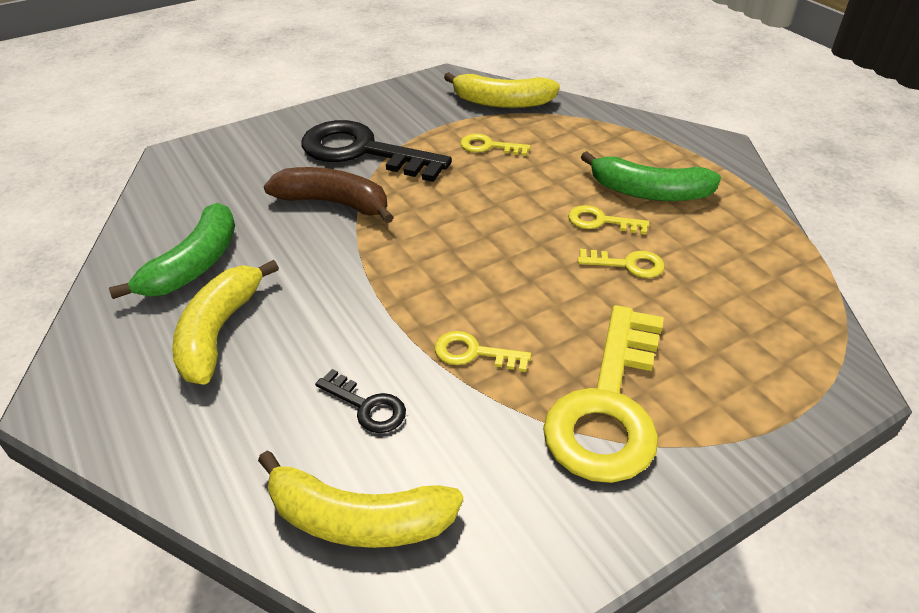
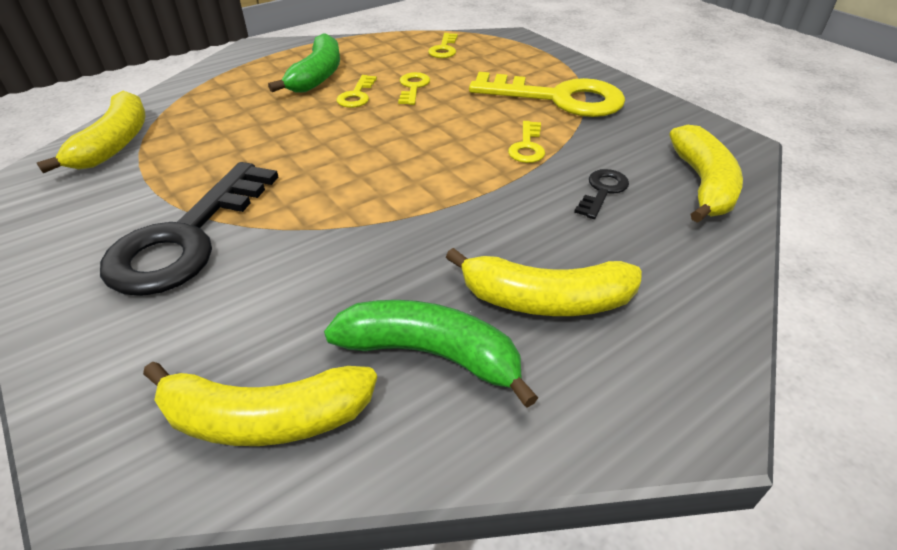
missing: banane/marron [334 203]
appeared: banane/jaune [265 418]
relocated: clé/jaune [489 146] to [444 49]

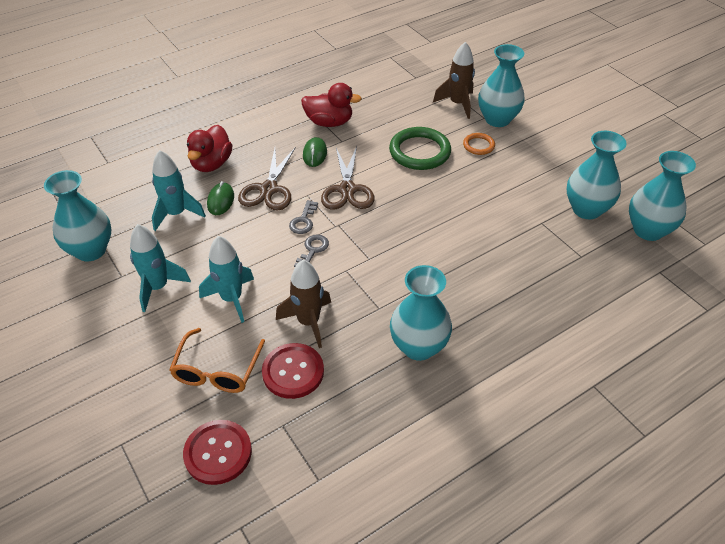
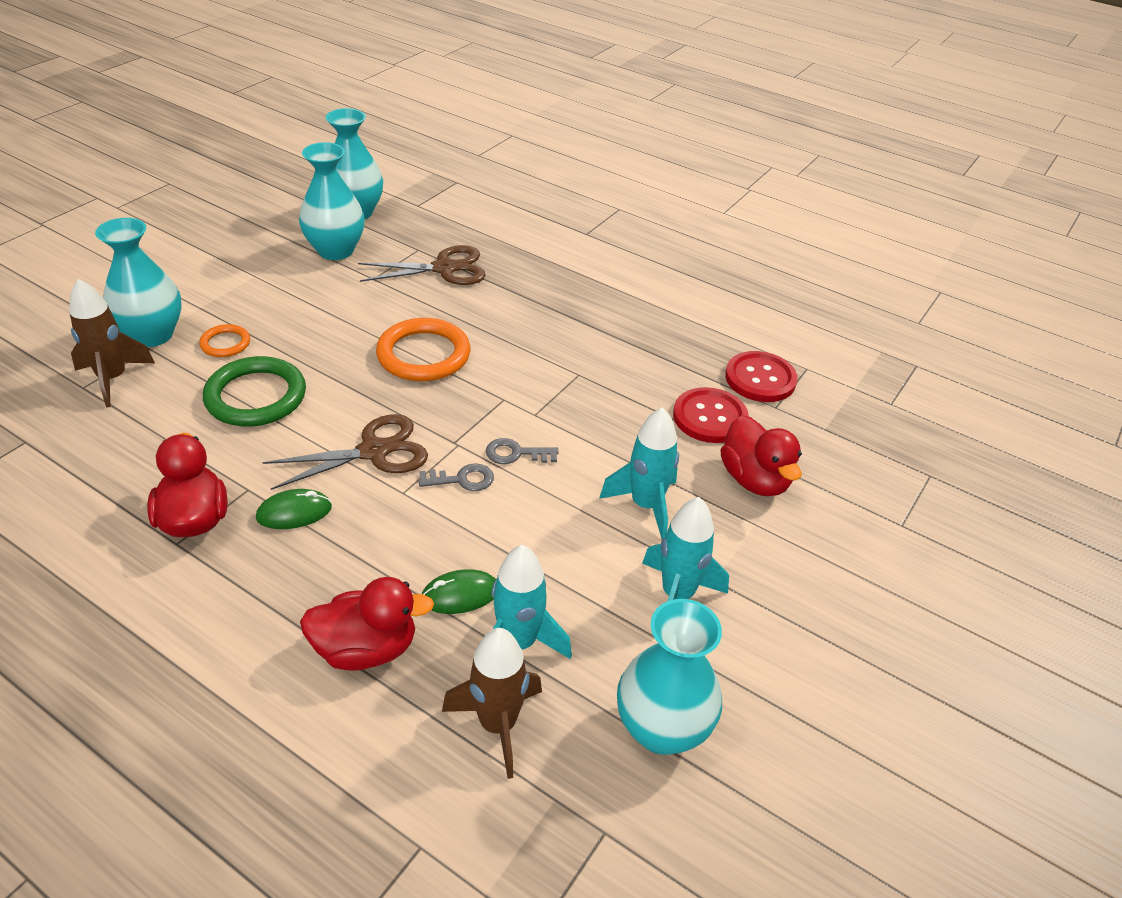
missing: vase/turquoise [418 346]
appeared: anneau/orange [423 354]
relocated: bouton/rouge [218 453] to [760 379]; ciseaux/marron [269 189] to [444 268]; fusée/marron [308 322] to [498 725]
exchanged: lunettes/orange [217 370] to canard/rouge [754 480]

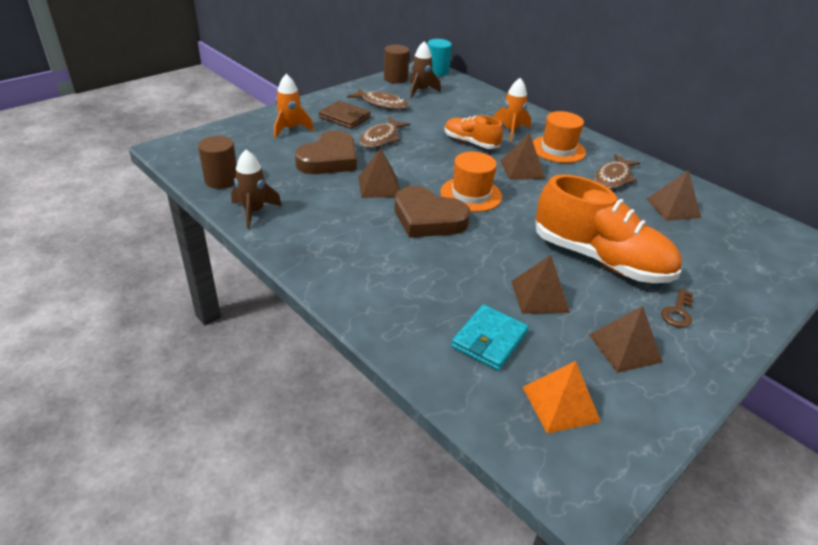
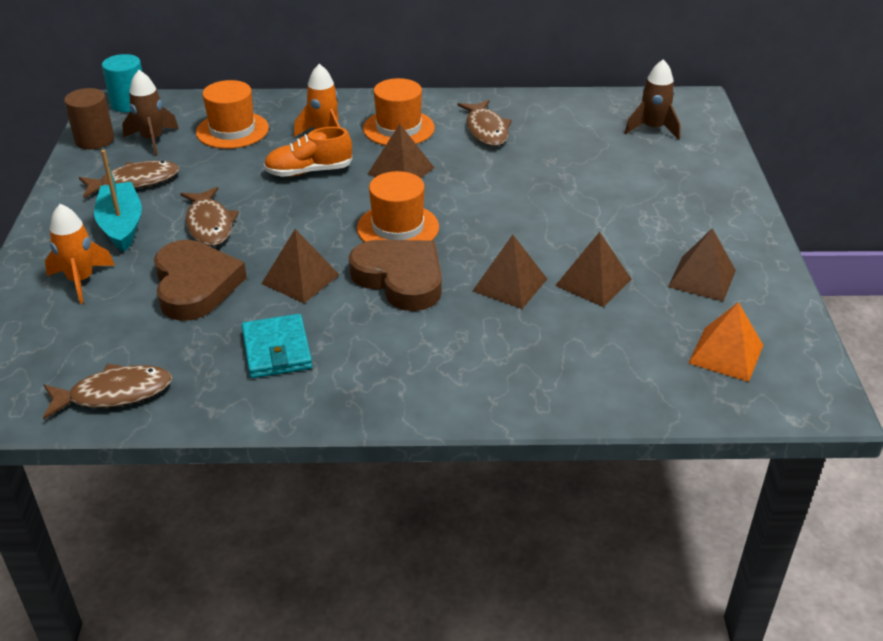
missing: chaussure/orange [600 259]; clé/marron [677 312]
appeared: chapeau/orange [232 130]
relocated: fusée/marron [254 212] to [653 129]; portefeuille/turquoise [489 340] to [277 350]; pyramide/marron [673 208] to [510 285]
exchanged: cylindre/marron [221 180] to poisson/marron [115 394]; portefeuille/marron [344 117] to bateau/turquoise [122 225]
spun: cœur/marron [428 218] = [400 279] 120 degrees counterclockwise

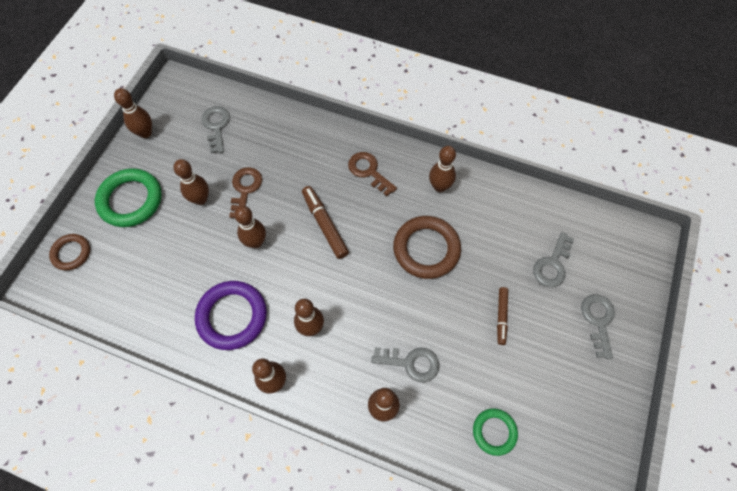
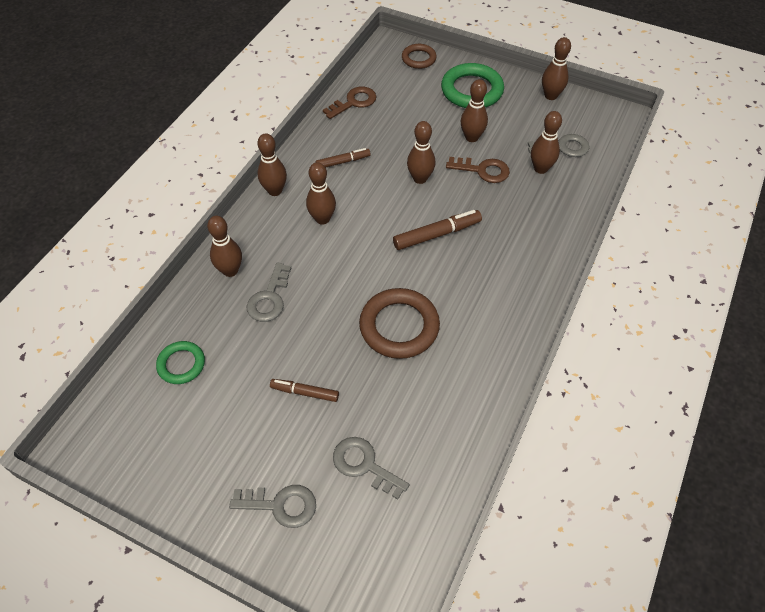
relocated: clé/marron [369 171] to [354 102]; quille/marron [439 186] to [540 168]
exchanged: anneau/violet [232 316] to feutre/marron [343 162]

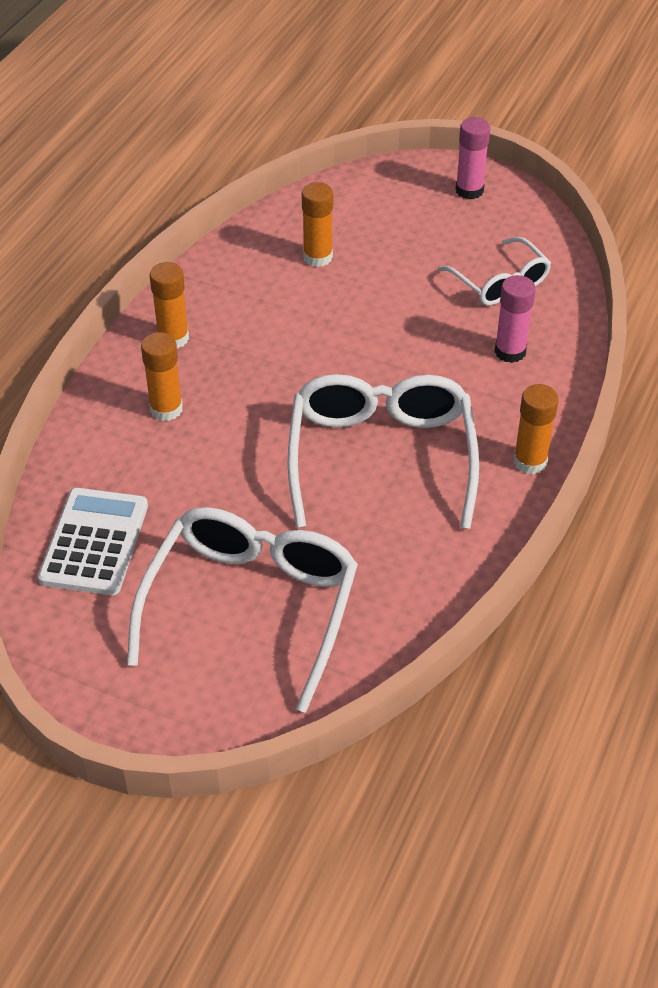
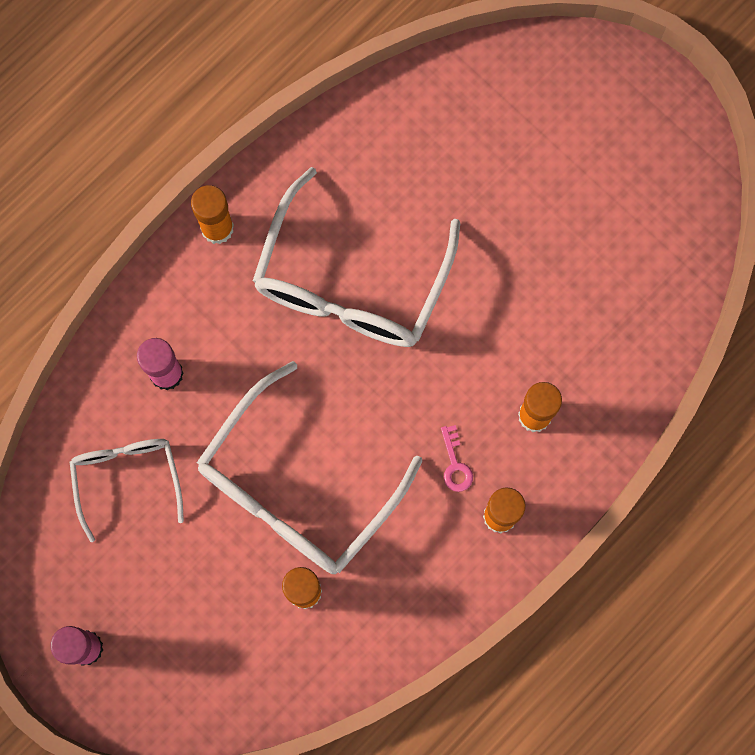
missing: calculatrice/blanc [94 542]
appeared: clé/rose [455 464]
relocated: lunettes/blanc [252 606] to [297 488]

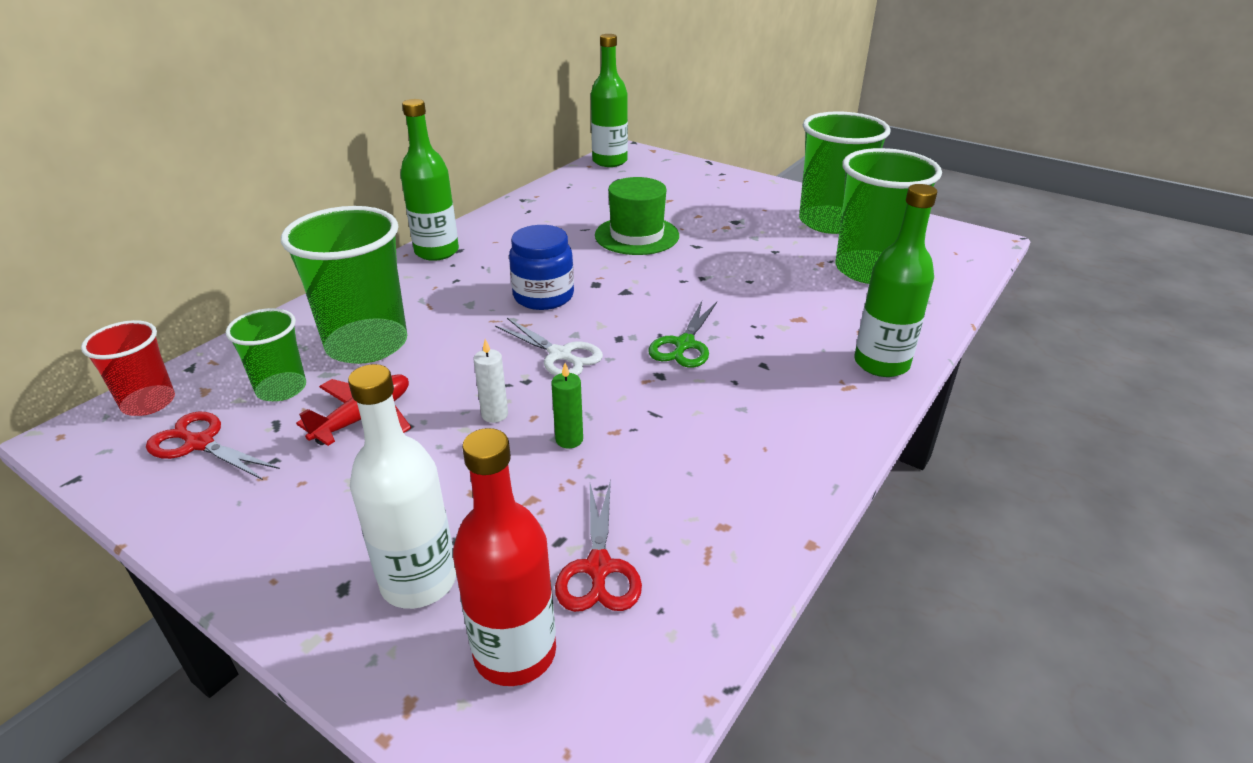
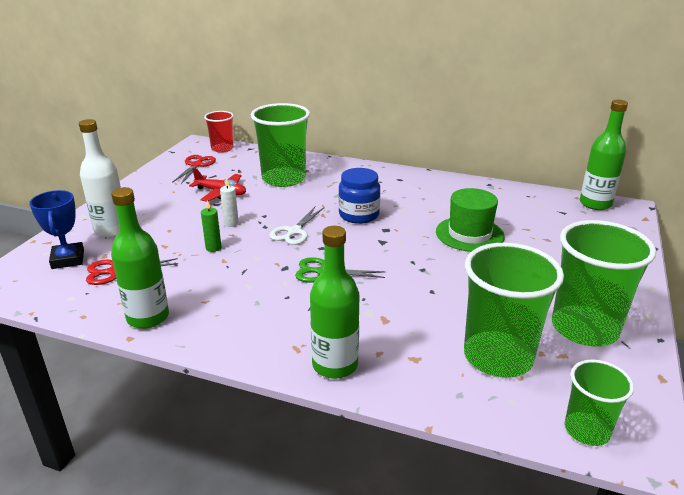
relocated: gobelet/vert [281 389] to [587 430]; bouteille/vert [437 252] to [148 317]
exchanged: bouteille/rouge [515 652] to trophée/bleu [68 259]

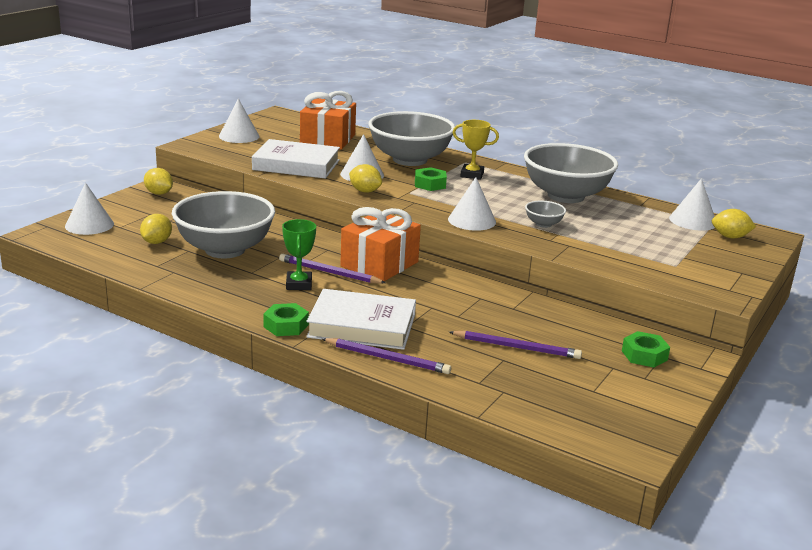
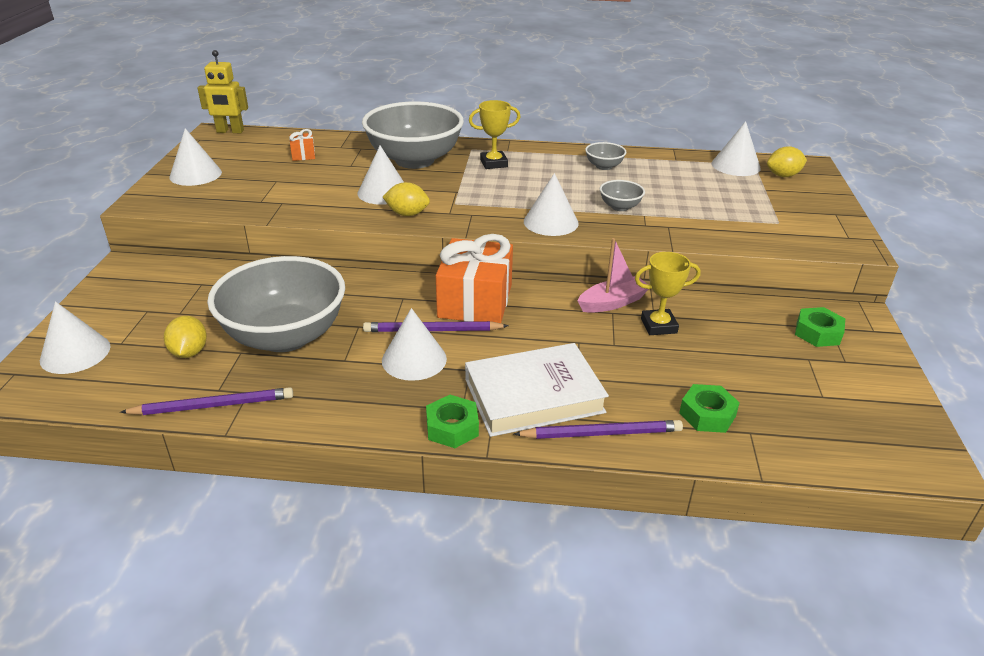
missing: citron/jaune [159 193]; livre/blanc [296 165]
appeared: robot/jaune [230 131]; bateau/rose [612 303]; trophée/jaune [658 326]
relocated: écrou/vert [430 184] to [707 414]; crayon/violet [516 347] to [213 405]
exchanged: trophée/vert [299 284] to cône/blanc [414 359]
size: cadeau/orange [328 139] = [303 155] x0.43; bol/gris [566 196] = [604 166] x0.41

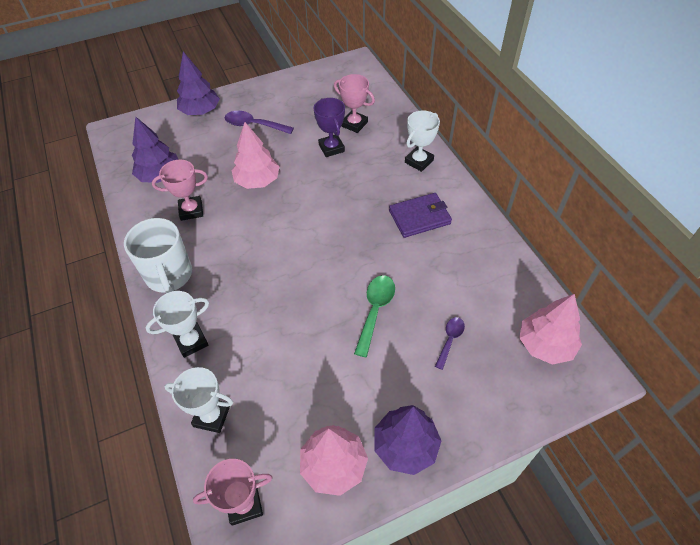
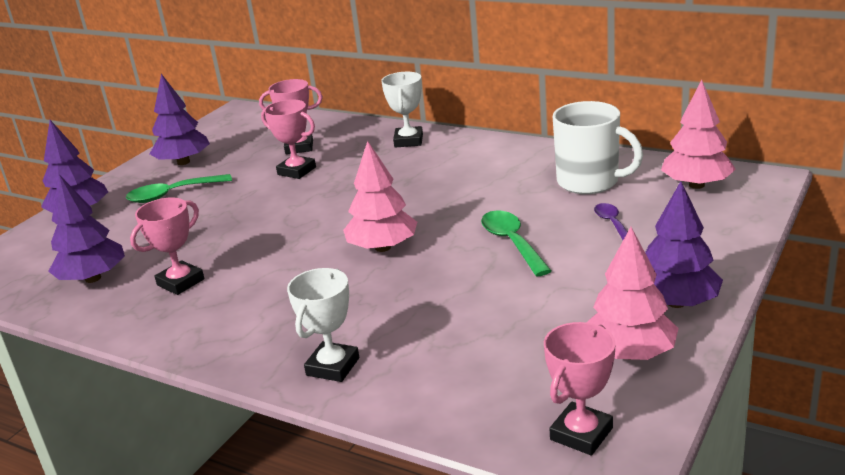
missing: trophée/blanc [211 416]; portefeuille/violet [419 217]
appeared: arbre/violet [183 162]
relocated: tasse/blanc [169 276] to [590 182]; arbre/rose [257 181] to [382 247]
colour: cuillère/violet [254 125] to cuillère/vert [172 194]; trophée/violet [331 148] to trophée/rose [296 171]

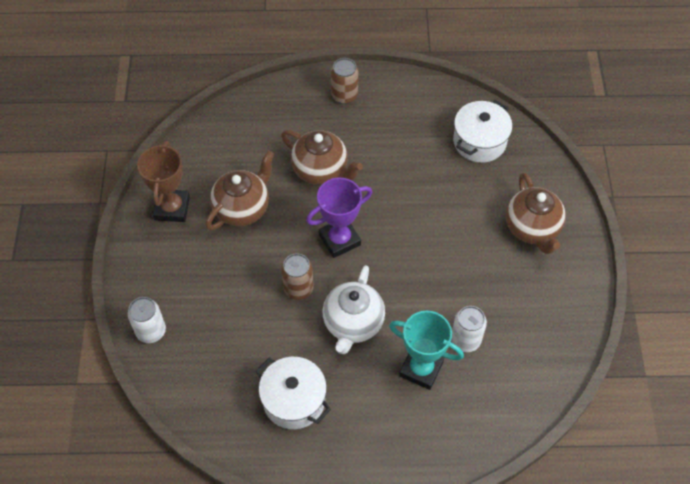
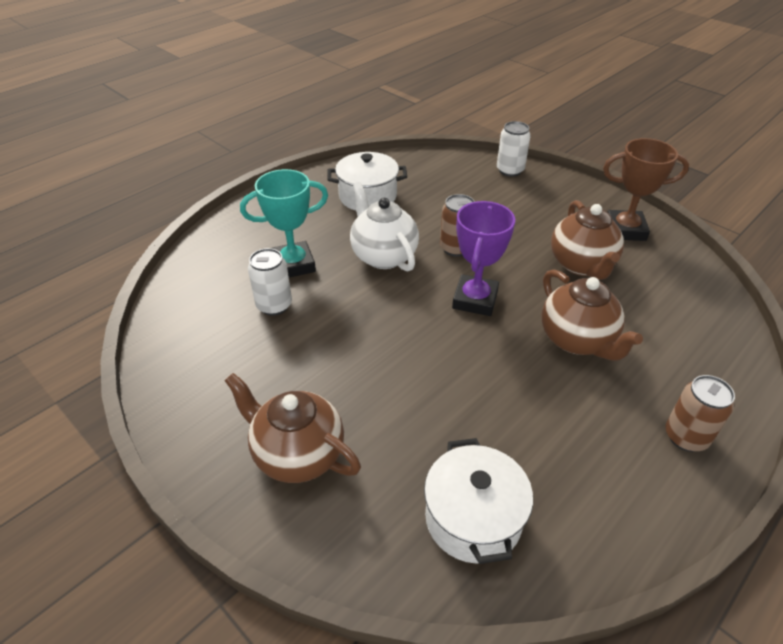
spun: trophée/marron [172 208] = [625 230] 45 degrees counterclockwise; théière/marron [321 170] = [577 340] 105 degrees counterclockwise

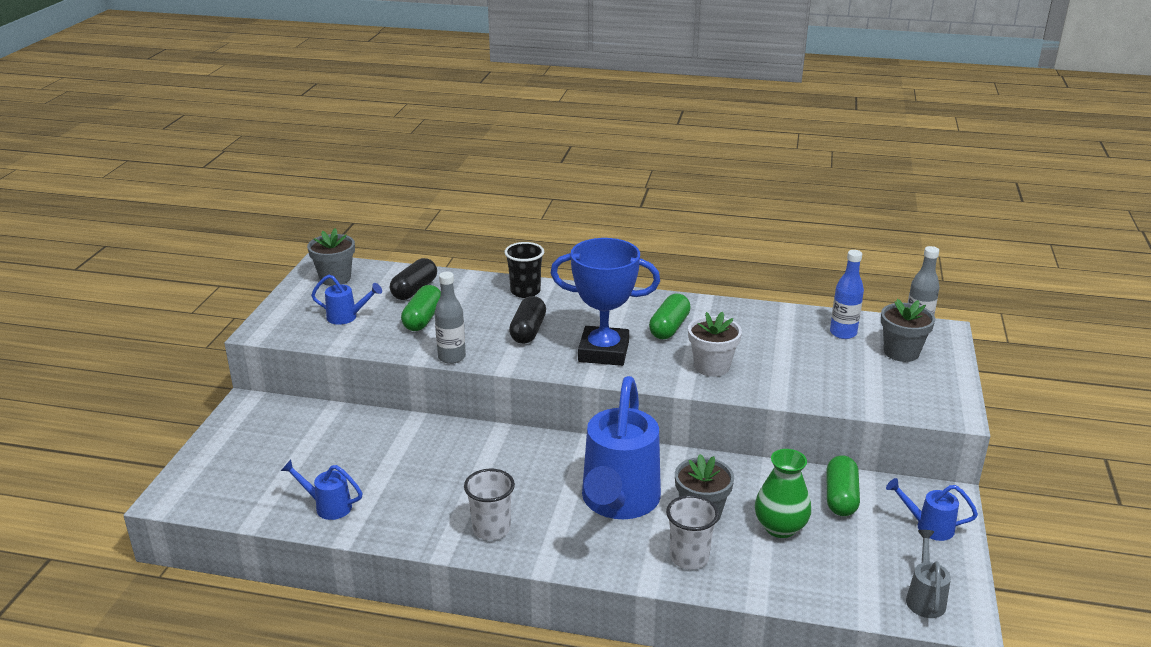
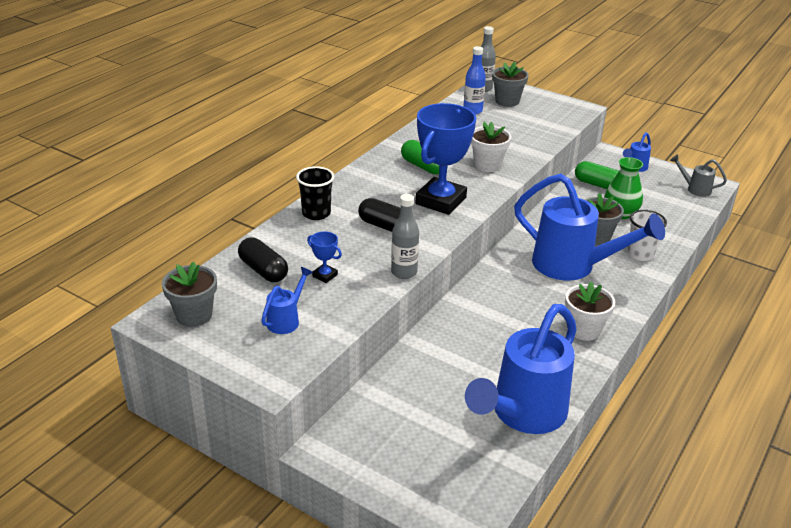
exchanged: gélule/vert [423 319] to trophée/bleu [325 275]; gobelet/blanc [491 529] to pot de fleurs/blanc [584 330]
size: arrosoir/bleu [327 506] = [522 415] x2.29

